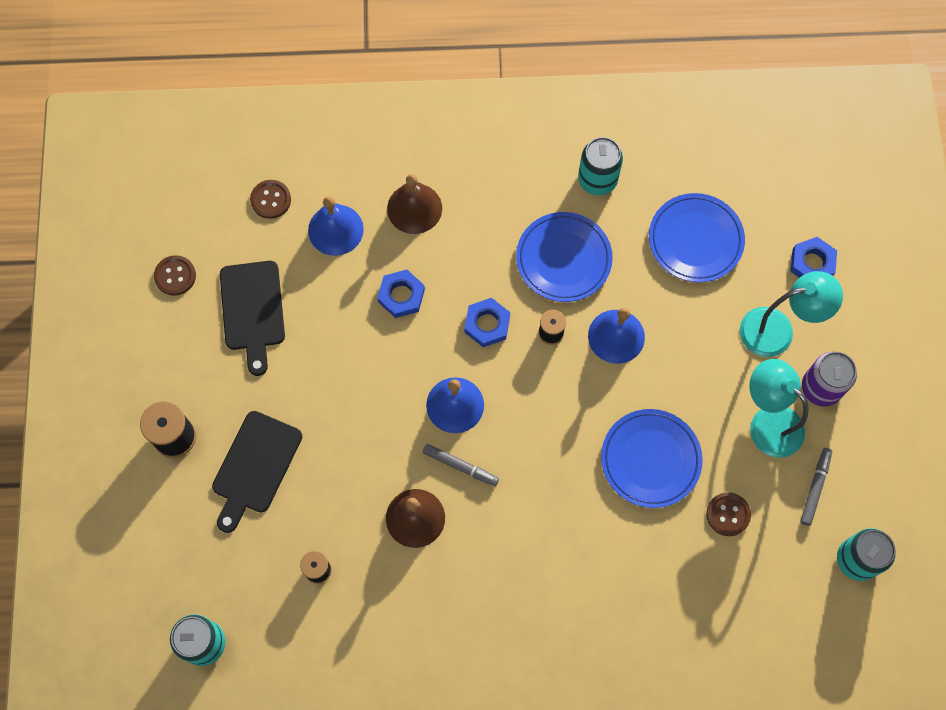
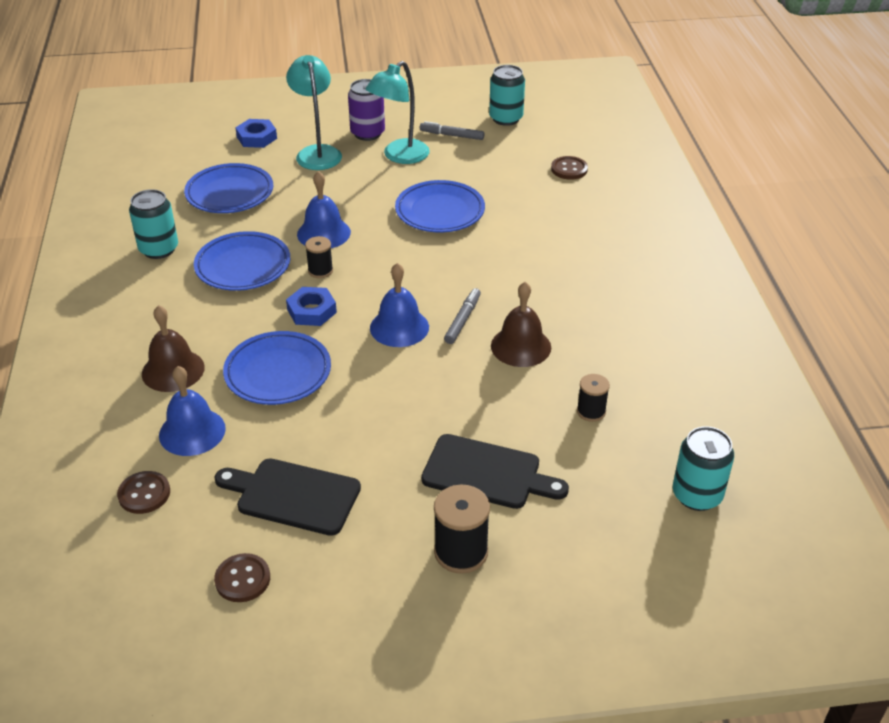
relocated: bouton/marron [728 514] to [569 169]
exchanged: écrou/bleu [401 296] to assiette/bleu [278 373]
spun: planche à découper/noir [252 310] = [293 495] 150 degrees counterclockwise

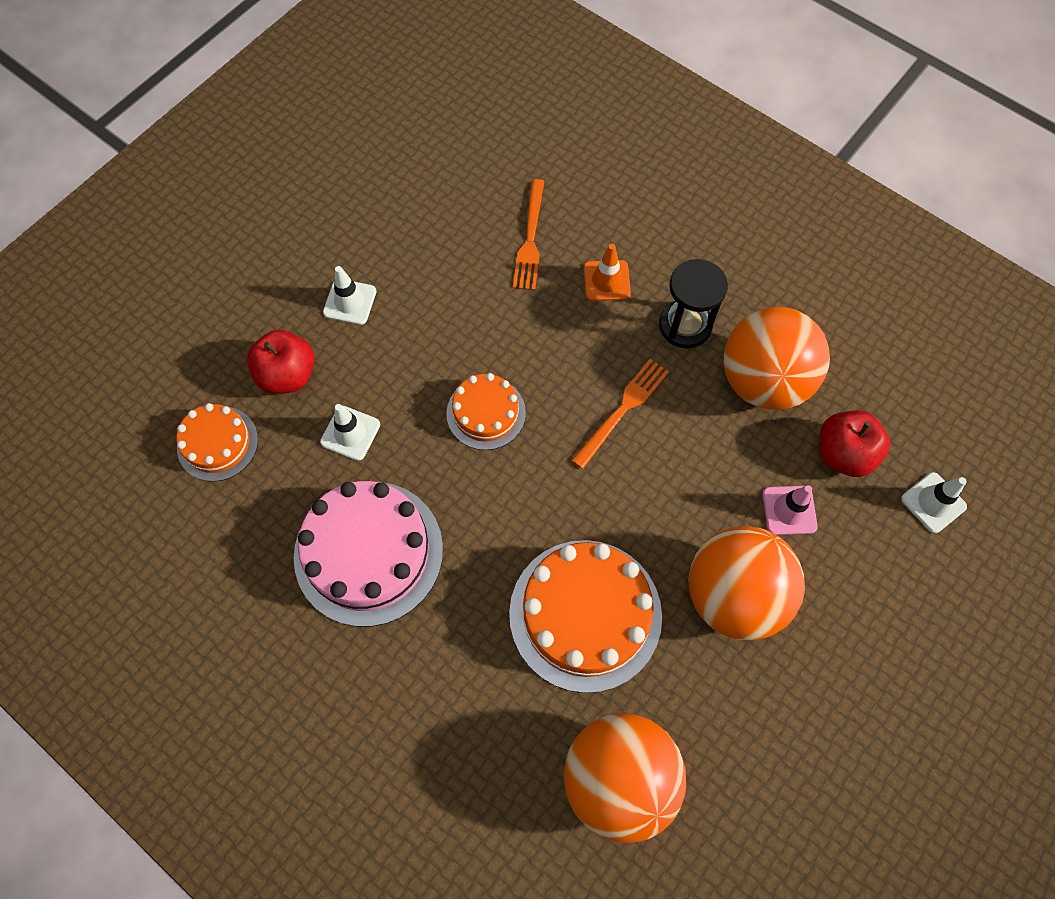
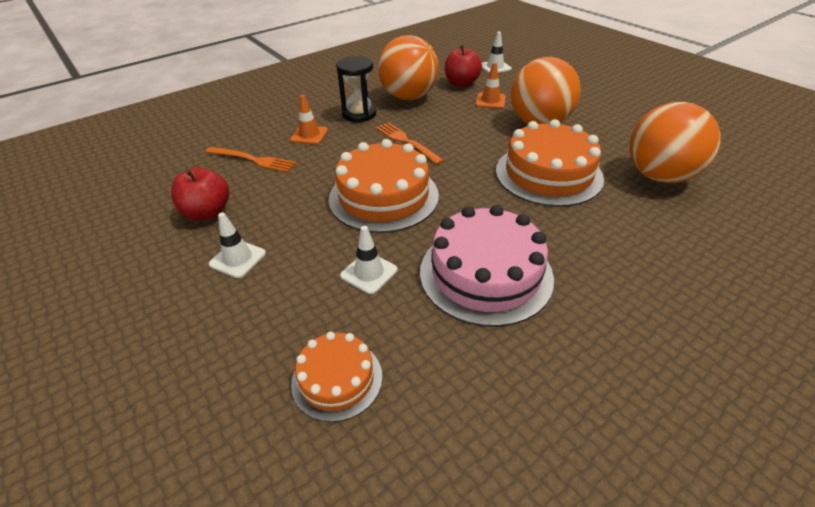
relocated: pomme/rouge [288 375] to [207 212]
colour: cône de chantier/rose [789 510] to cône de chantier/orange [490 101]
size: gâteau/orange [486 413] = [383 196] x1.77

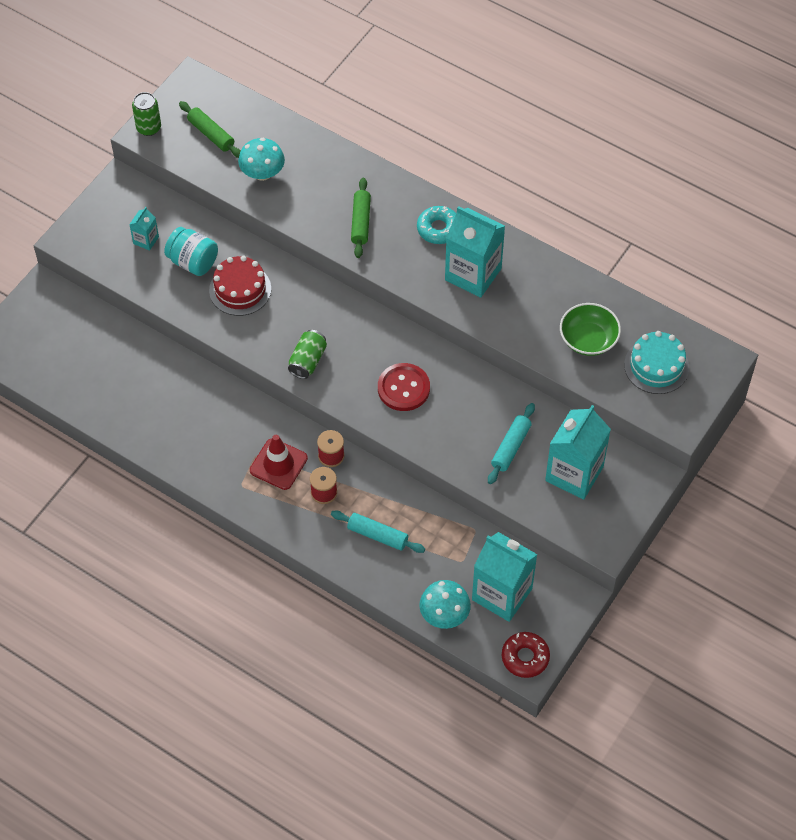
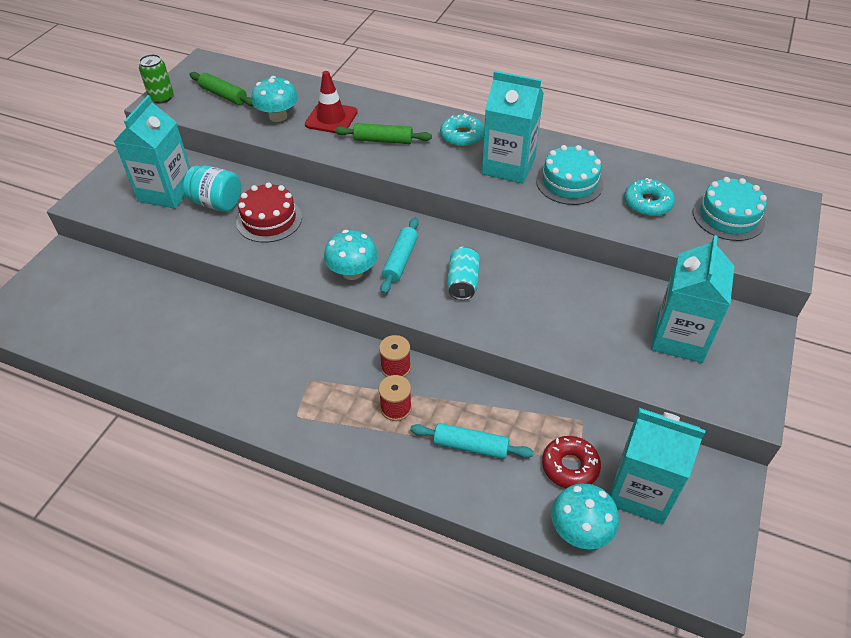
appeared: gâteau/turquoise [569 182]
relocated: cône de chantier/rouge [278 464] to [331 118]; rouleau à pâtisserie/turquoise [511 447] to [400 260]; beignet/rouge [525 657] to [570 466]
exchanged: canette/vert [307 361] to champignon/turquoise [352 272]; bouton/rouge [403 388] to canette/turquoise [463 283]; bol/vert [588 339] to beignet/turquoise [647 203]
spun: rouleau à pâtisserie/vert [360 222] = [383 140] 75 degrees counterclockwise
size: brique de lait/turquoise [146 240] = [166 192] x2.14

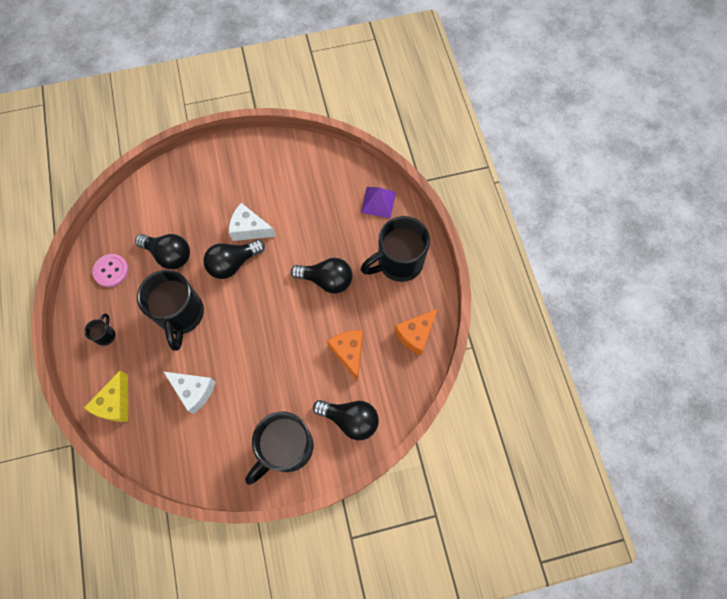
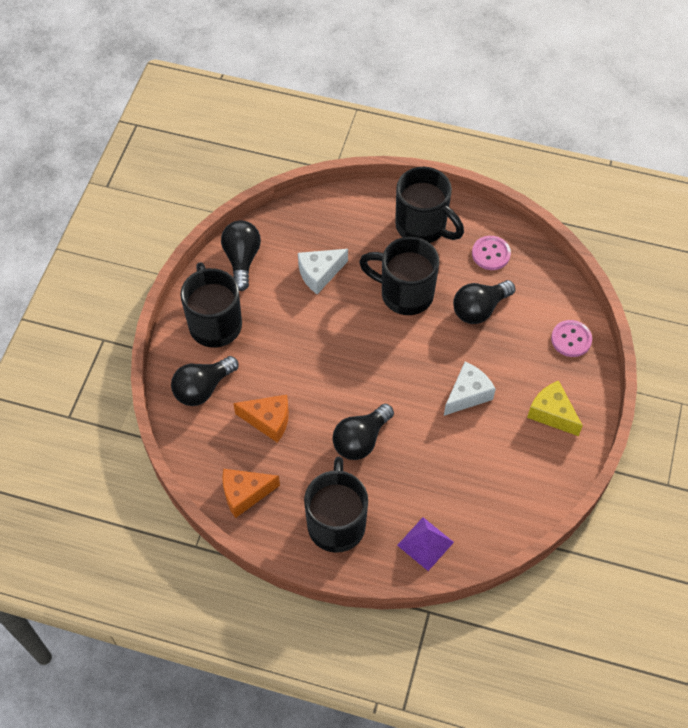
appeared: bouton/rose [571 339]
relocated: fromage/jaune [115 403] to [552 414]; ampoule/noir [233 263] to [242 259]
spun: fromage/orange [416 334] = [245 494] 90 degrees counterclockwise
size: tasse/noir [106 335] = [422 226] x2.33

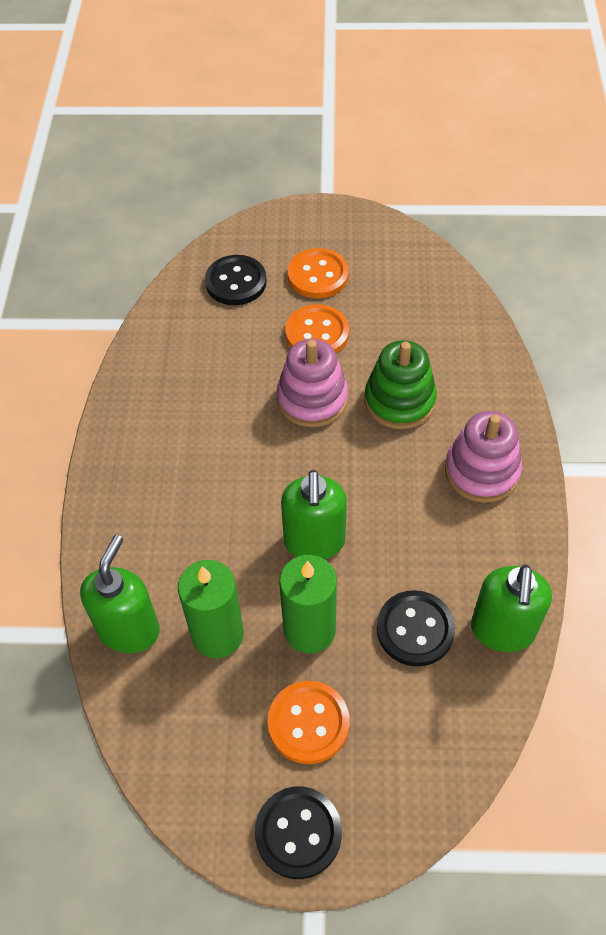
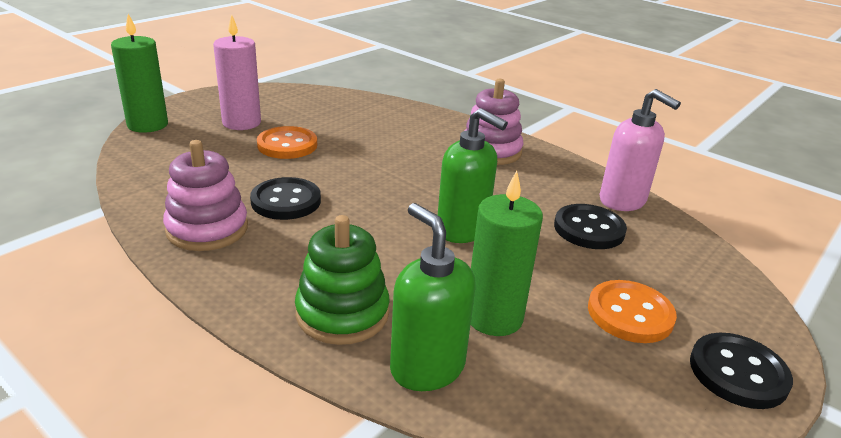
relocated: bouton/noir [236 282] to [286 201]; jouet à empiler/rose [312 399] to [207 229]; bougie/vert [309 630] to [147 125]; jouet à empiler/vert [399 401] to [342 313]
exchanged: bouton/orange [318 275] to bougie/rose [241 123]
colour: distributeur de savon/vert [502 630] to distributeur de savon/rose [623 201]

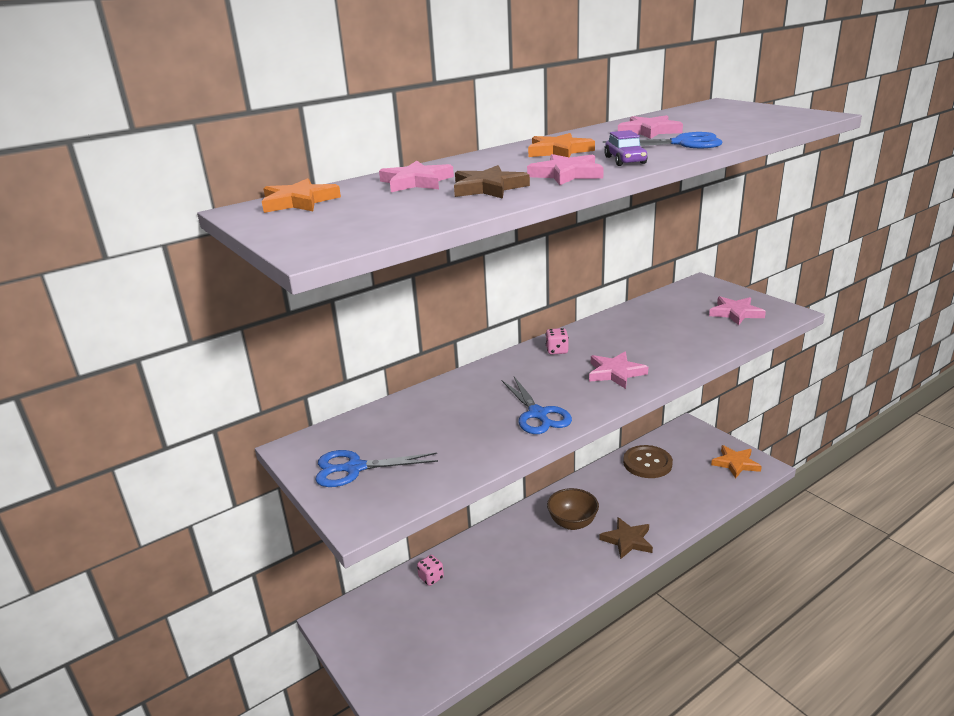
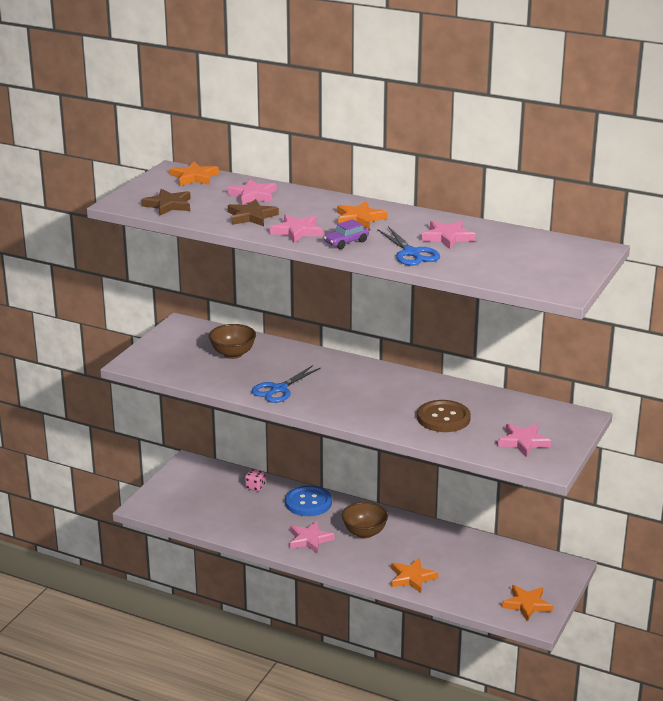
missing: ciseaux/bleu [354 468]; dé/rose [557 350]
appeared: bol/marron [233 354]; bouton/bleu [308 502]; étoile/orange [412 578]
relocated: étoile/rose [615 373] to [310 539]; étoile/marron [627 540] to [168 205]; bouton/marron [647 463] to [443 418]

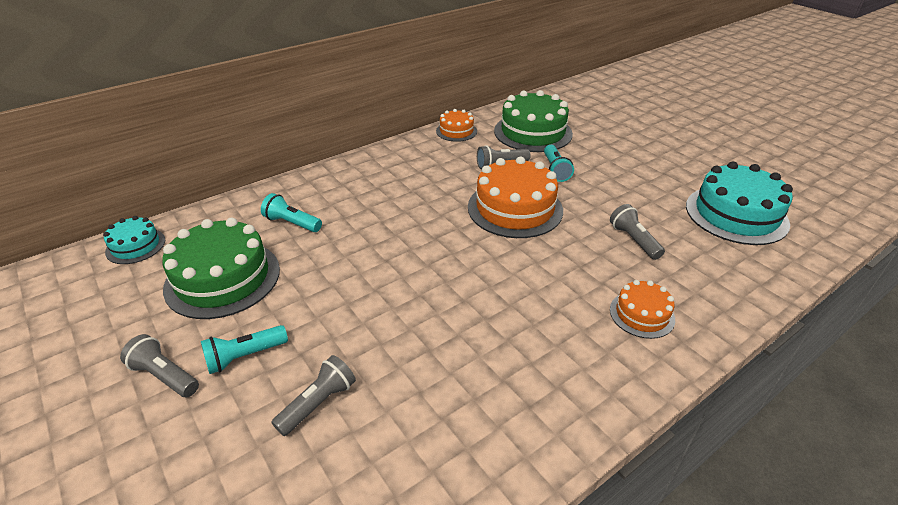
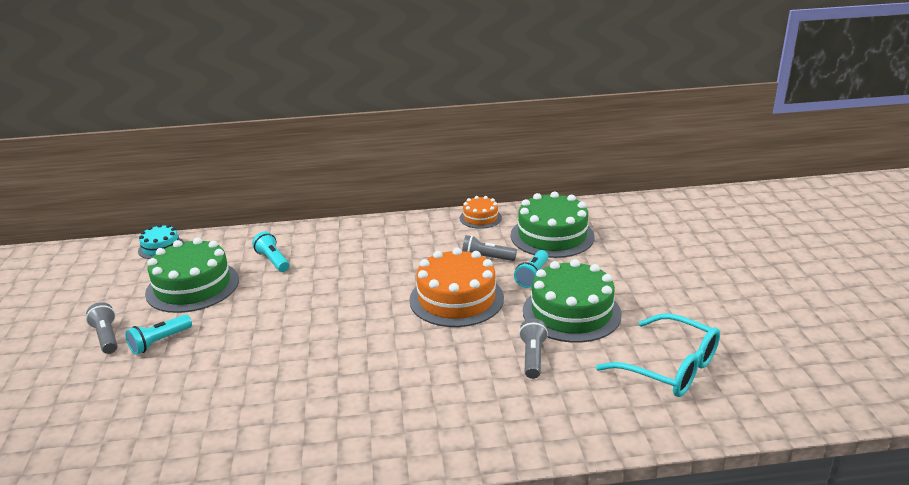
missing: lampe de poche/gris [318 403]; gâteau/orange [642 314]
appeared: gâteau/vert [571 312]
exchanged: gâteau/turquoise [736 214] to lunettes/turquoise [668 367]
spun: lampe de poche/turquoise [245 356] = [159 342] 45 degrees counterclockwise

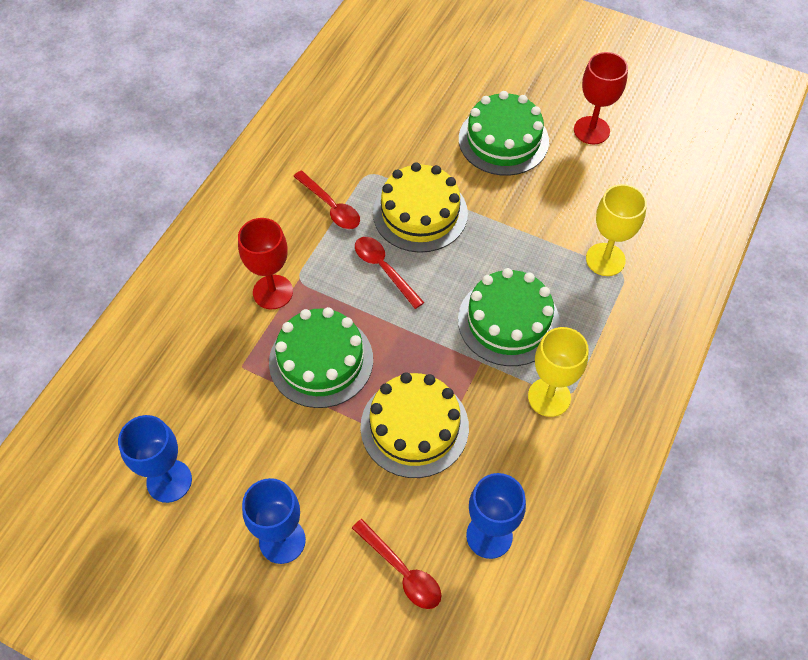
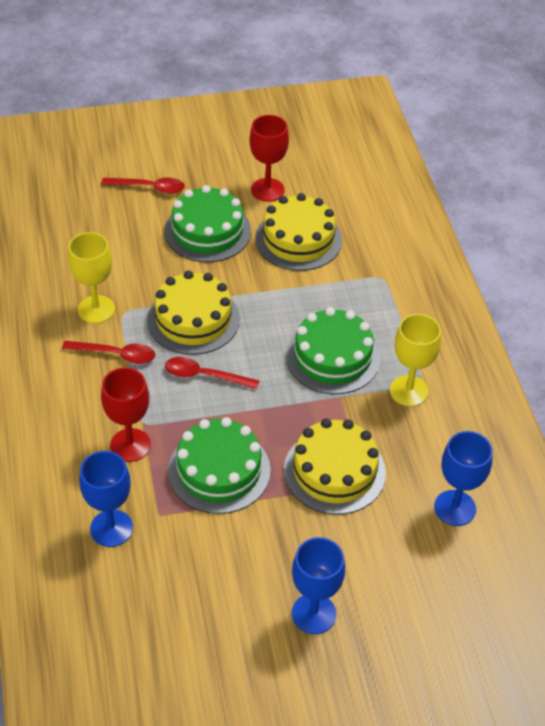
appeared: gâteau/jaune [298 239]
relocated: verre à pied/bleu [169 481] to [111 528]; cuillère/rouge [401 571] to [149 188]; verre à pied/jaune [605 259] to [96 309]

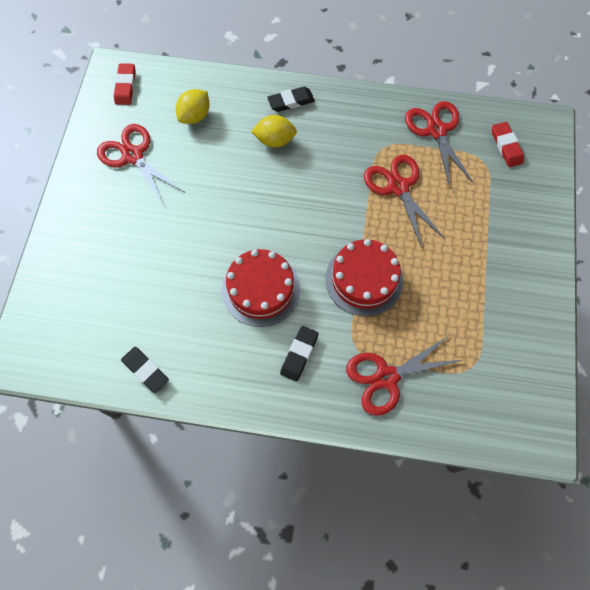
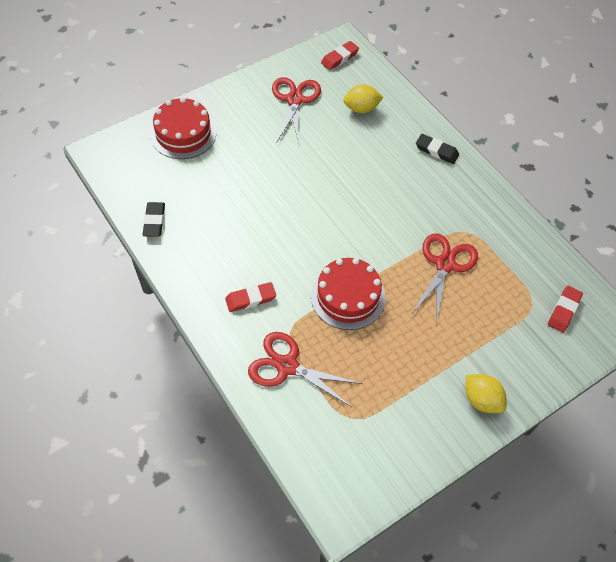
missing: ciseaux/rouge [436 130]
relocated: gâteau/rouge [261 289] to [183 134]; citron/jaune [274 140] to [481 400]
colour: gomme/noir [299 354] to gomme/rouge [250 299]

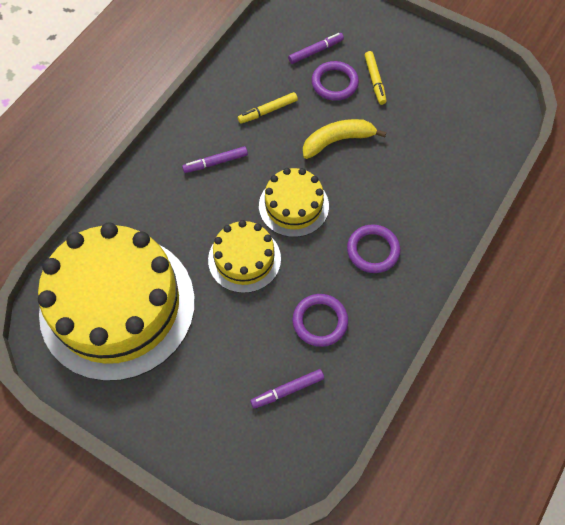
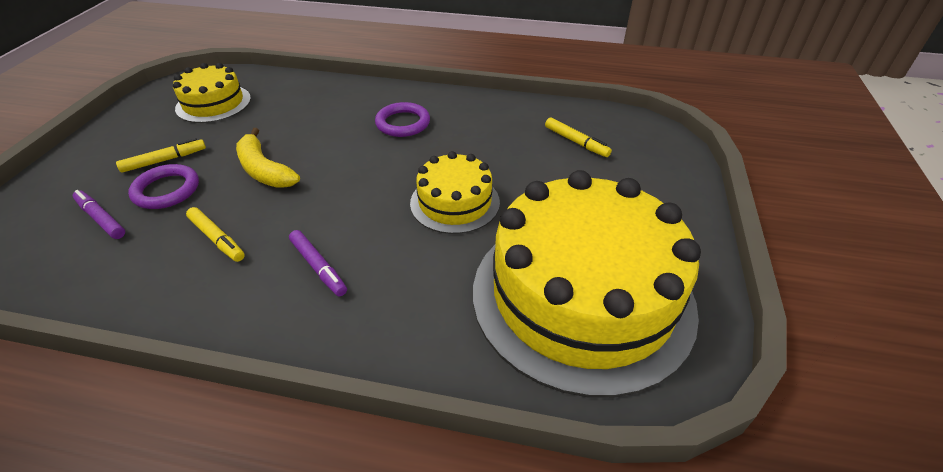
missing: anneau/violet [320 321]
relocated: gâteau/jaune [293 206] to [213 103]
colour: feutre/violet [287 390] to feutre/jaune [576 142]

